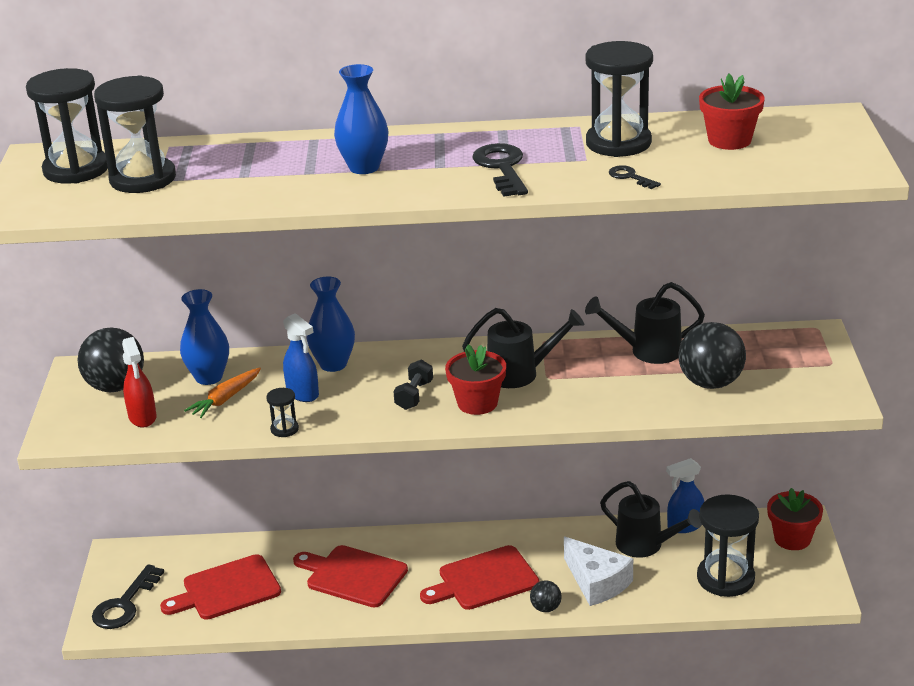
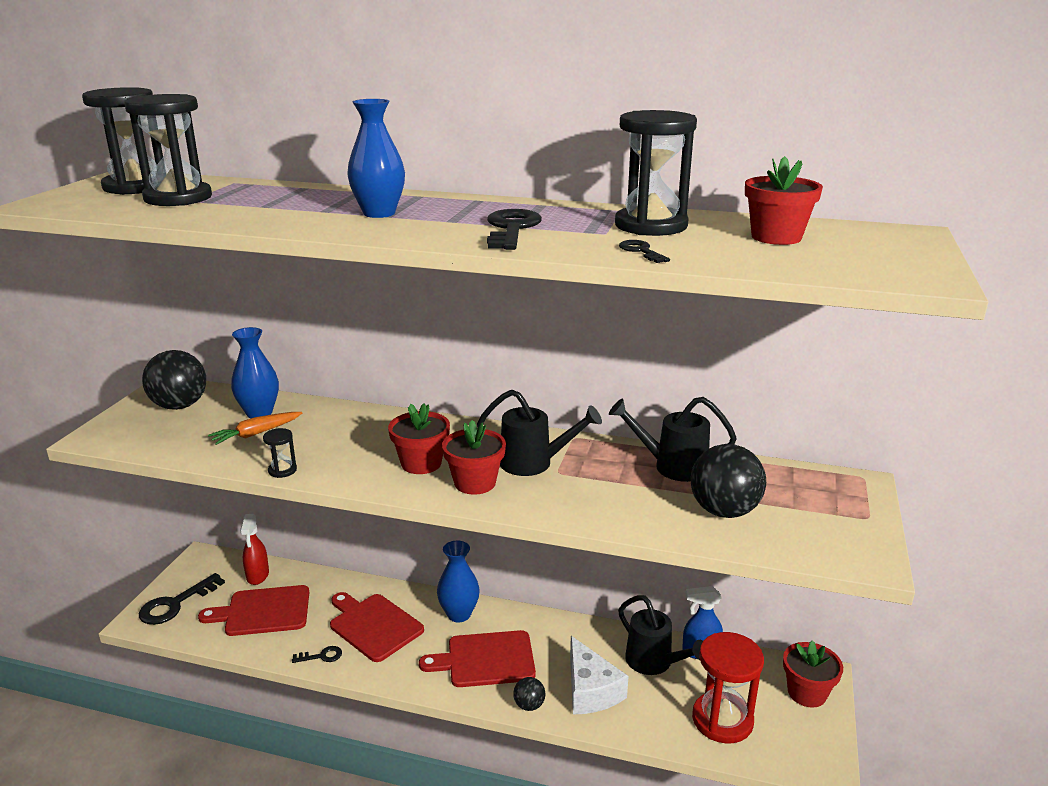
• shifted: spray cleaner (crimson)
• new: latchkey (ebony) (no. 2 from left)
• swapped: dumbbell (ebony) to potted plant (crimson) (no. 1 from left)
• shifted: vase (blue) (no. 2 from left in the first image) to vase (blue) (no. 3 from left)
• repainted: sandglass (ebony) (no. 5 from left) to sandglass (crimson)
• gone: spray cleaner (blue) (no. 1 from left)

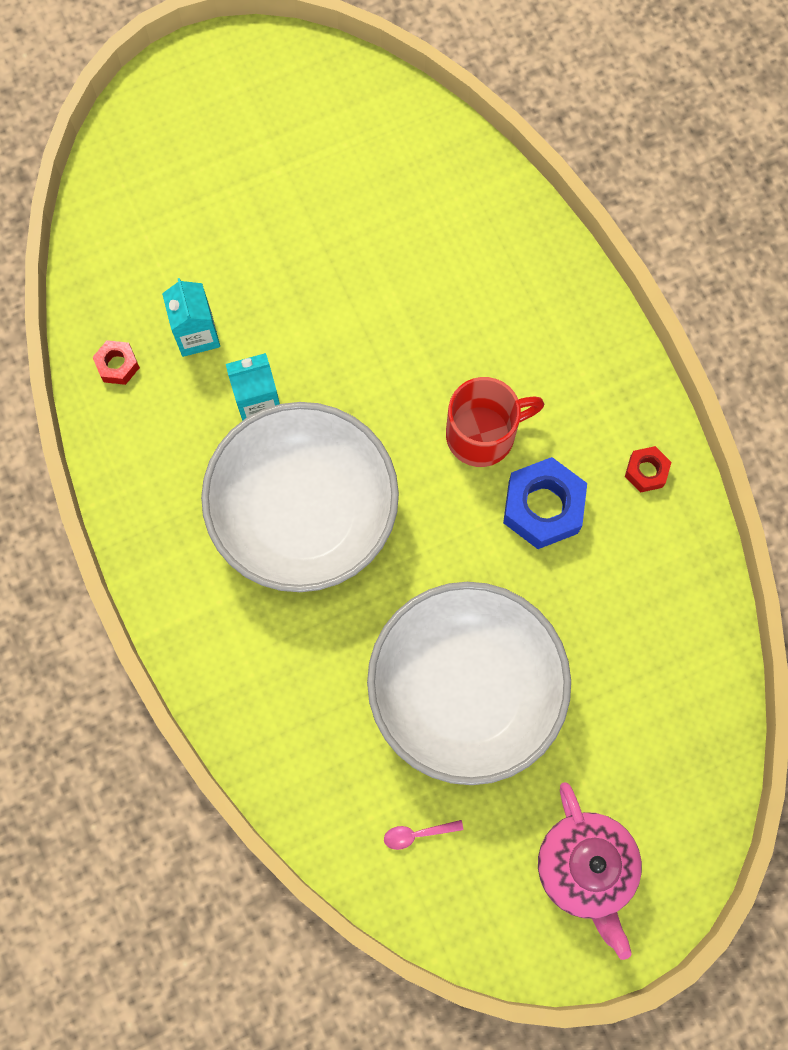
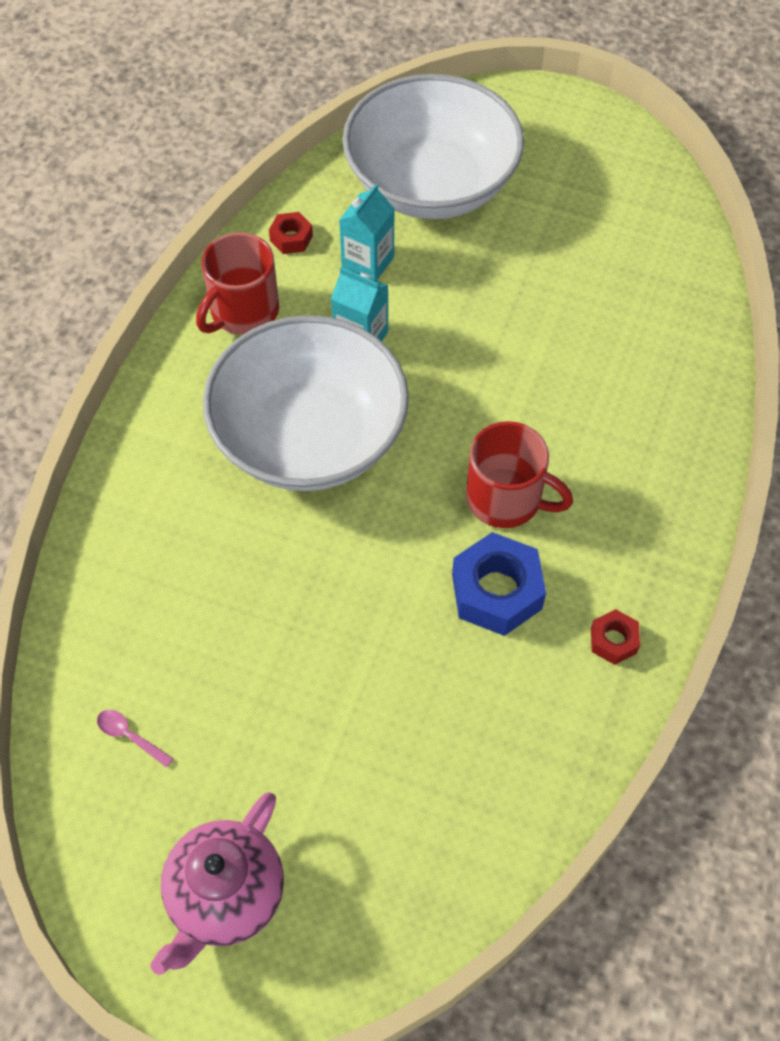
• new: mug (crimson) (no. 1 from left)
• shifted: bowl (white) (no. 2 from left)

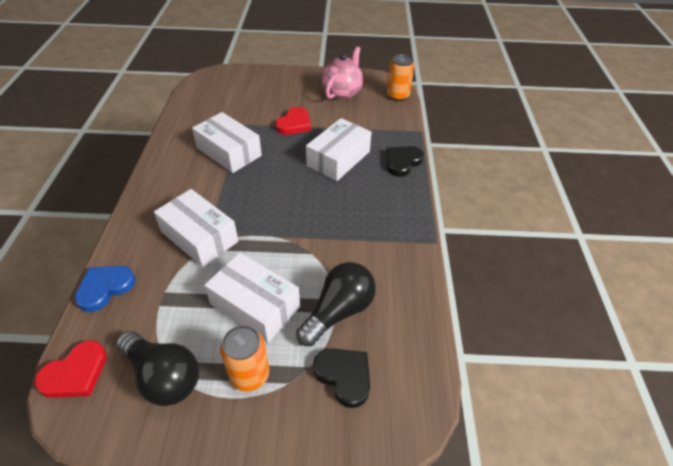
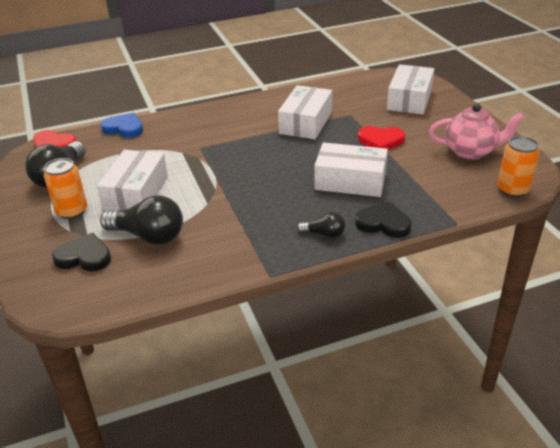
• rotated: heart shape (ebony) (no. 1 from left) 105 degrees counterclockwise
• new: bulb (ebony) (no. 3 from left)
• shifted: parcel (white) (no. 1 from left in the first image) to parcel (white) (no. 4 from left)

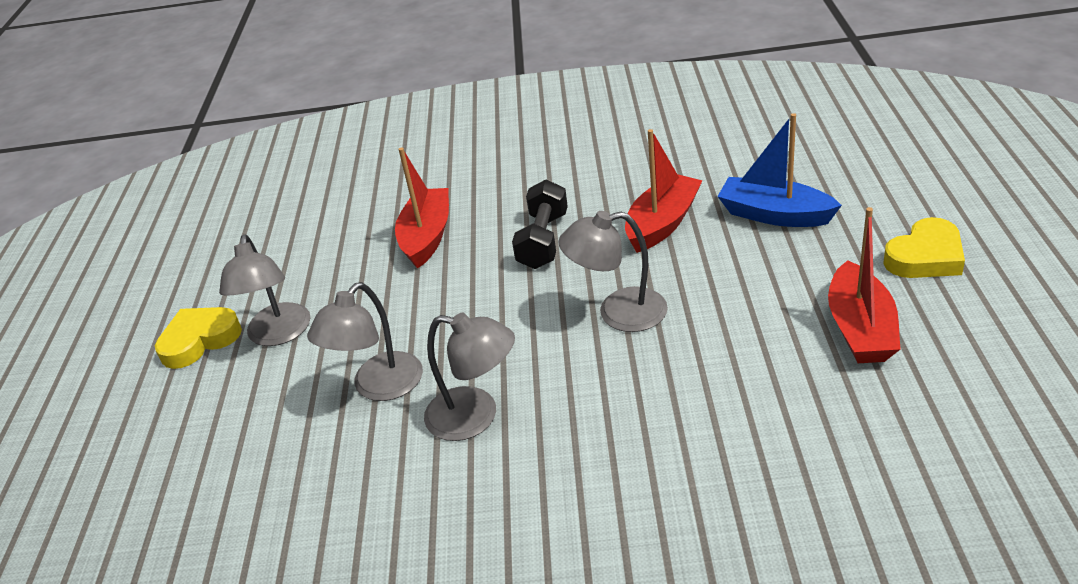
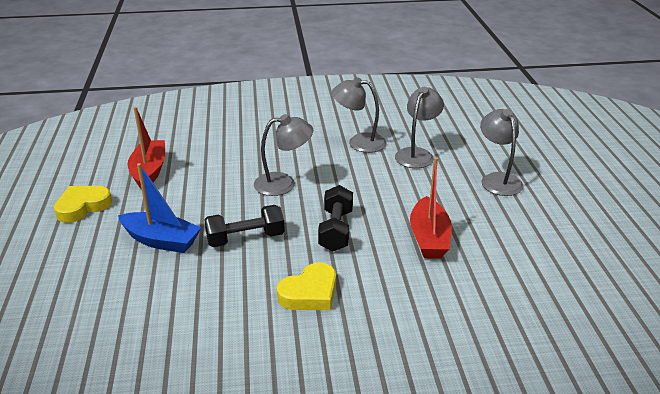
• swapped: toy boat (crimson) (no. 2 from left) to dumbbell (ebony) (no. 1 from left)
• shifted: heart shape (yellow) (no. 1 from left in the first image) to heart shape (yellow) (no. 2 from left)

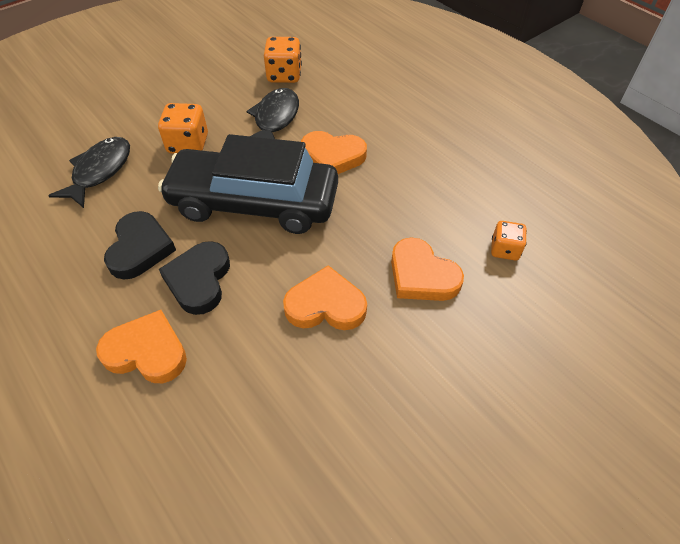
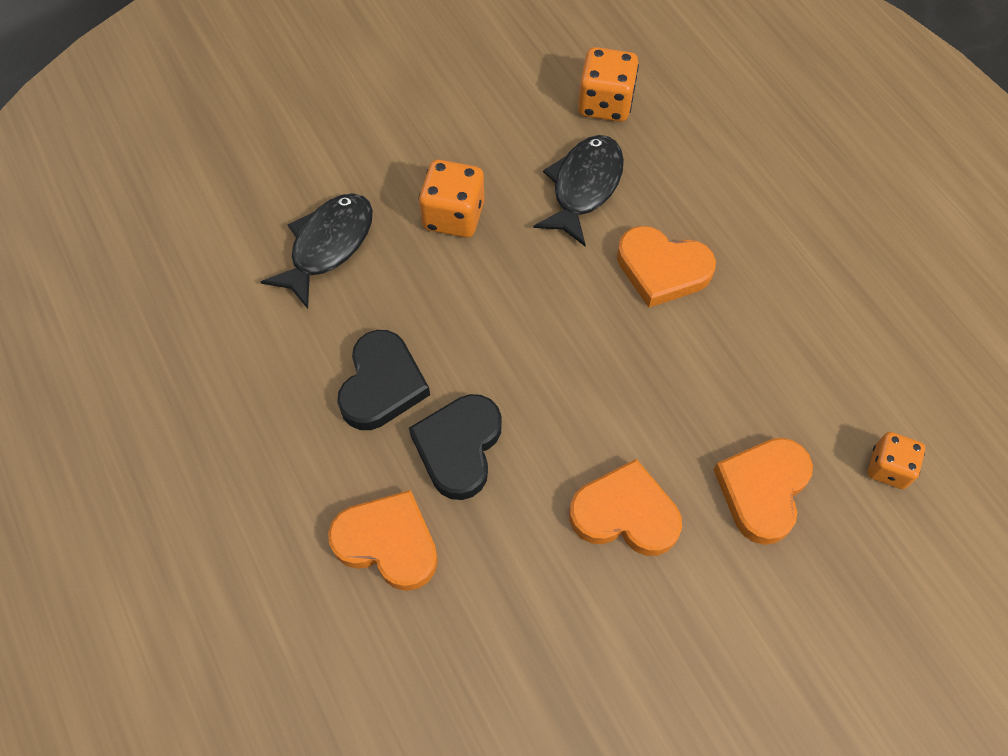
• rotated: heart shape (bright orange) (no. 4 from left) 60 degrees clockwise
• gone: automobile (ebony)

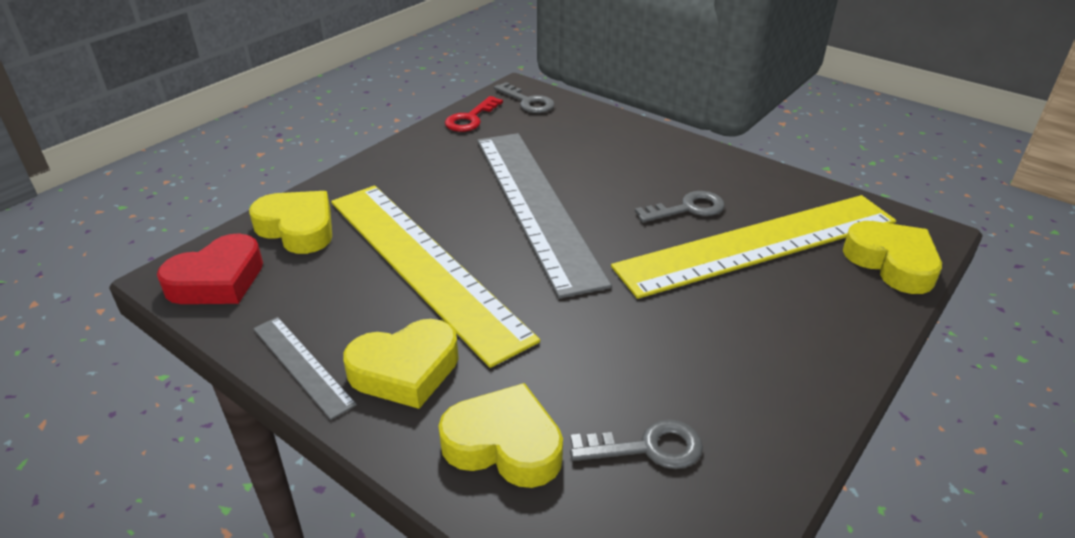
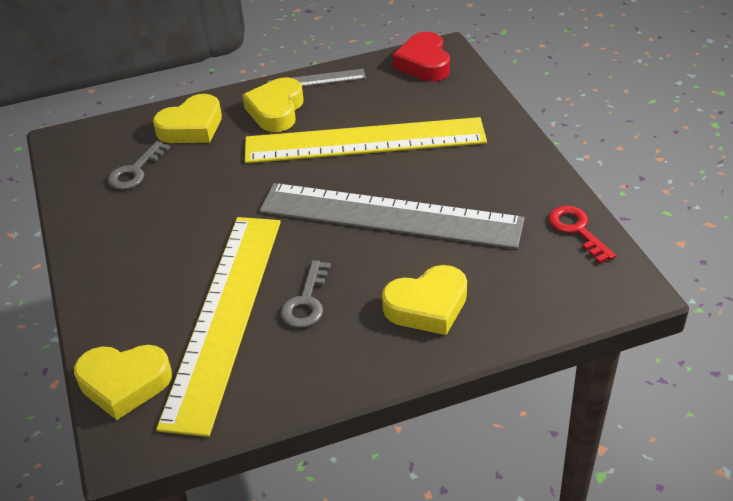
• shifted: heart shape (yellow) (no. 1 from left in the first image) to heart shape (yellow) (no. 4 from left)
• gone: latchkey (grey) (no. 1 from left)

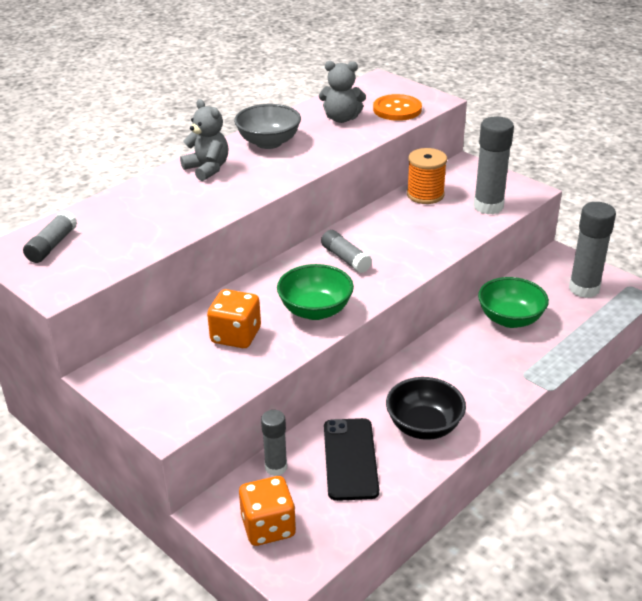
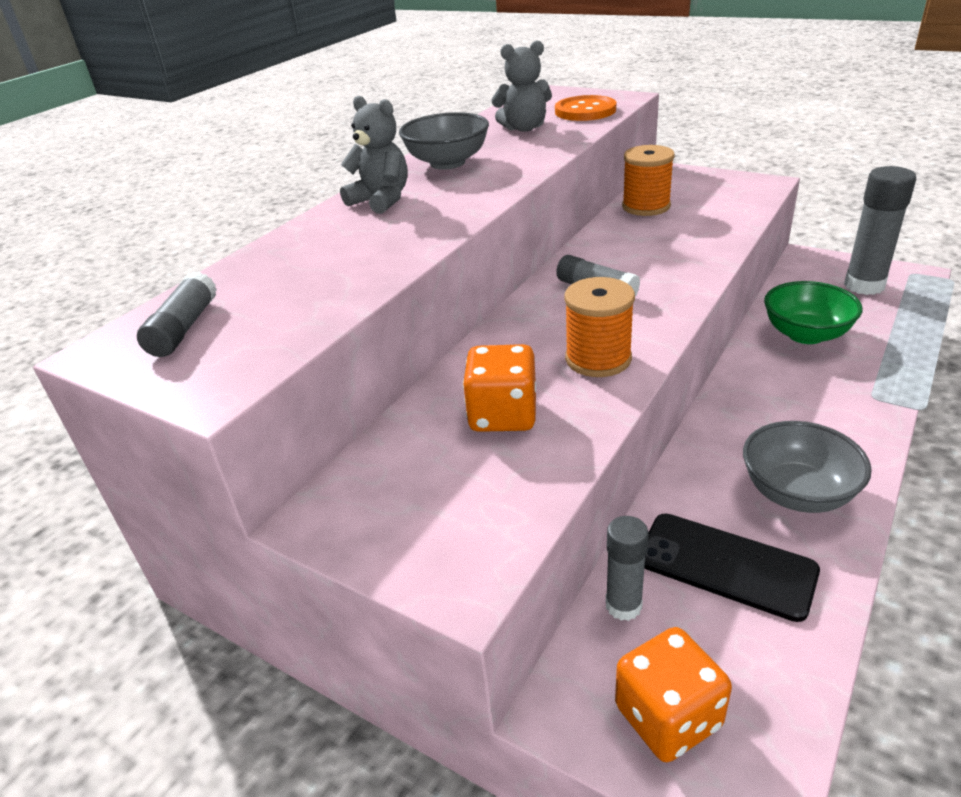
• swapped: bowl (leaf-green) (no. 1 from left) to bobbin (bright orange) (no. 1 from left)
• rotated: mobile phone (ebony) 45 degrees counterclockwise
• repainted: bowl (ebony) to bowl (grey) (no. 2 from left)
• gone: stick of glue (grey) (no. 4 from left)

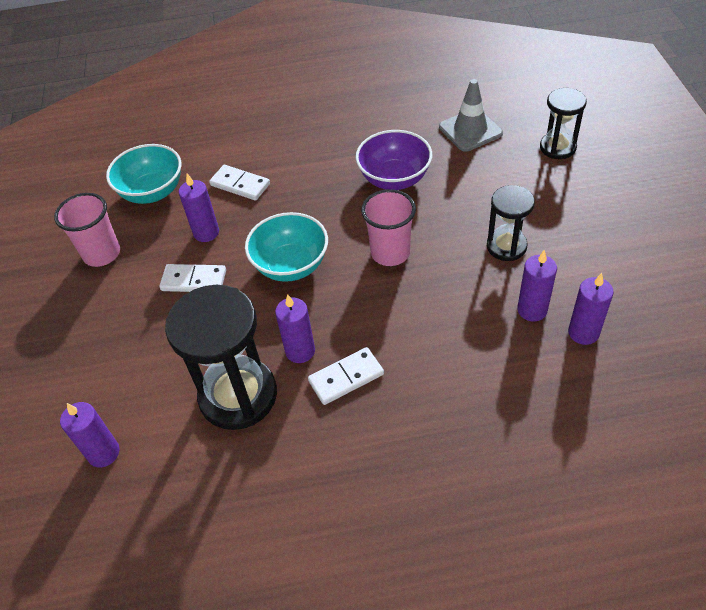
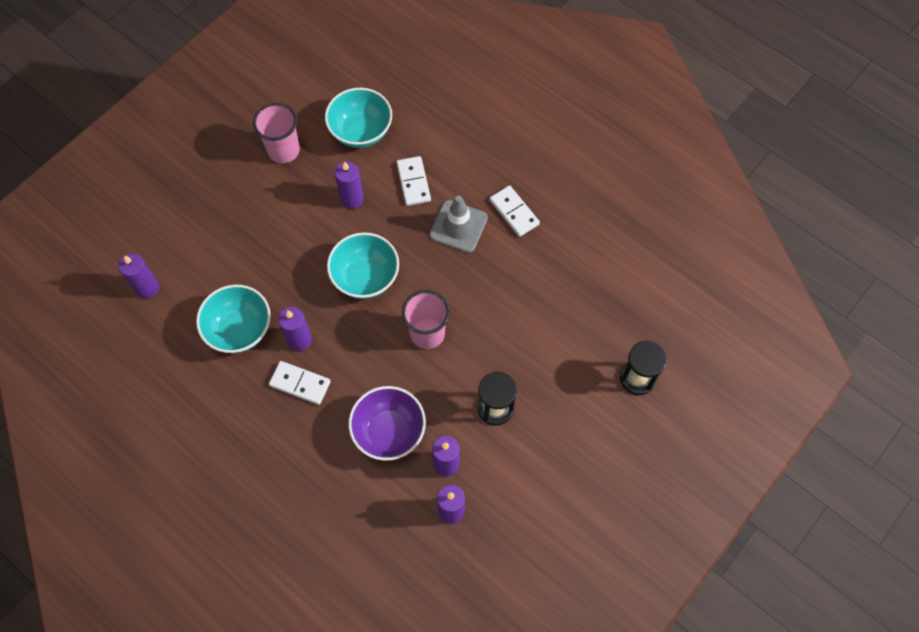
• swapped: sandglass (ebony) (no. 1 from left) to bowl (turquoise) (no. 1 from left)
• shifted: bowl (violet)
• shifted: road cone (grey)
• shifted: domino (white) (no. 1 from left in the first image) to domino (white) (no. 3 from left)

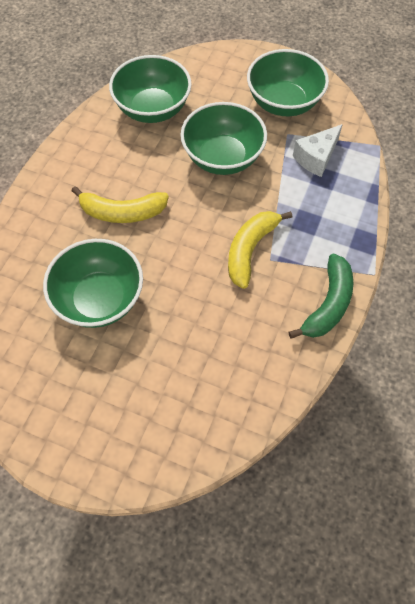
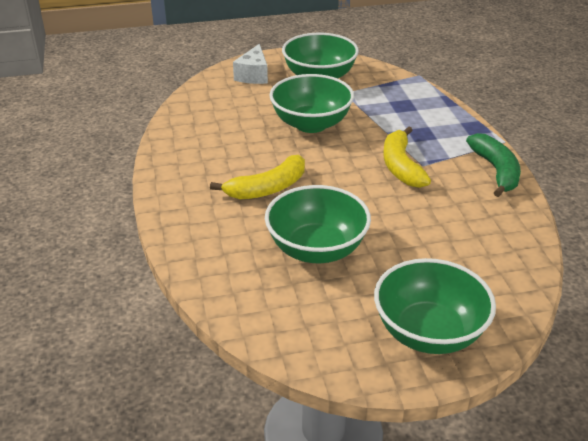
• shifted: piece of cheese (white)
• shifted: bowl (leaf-green) (no. 2 from left in the first image) to bowl (leaf-green) (no. 4 from left)

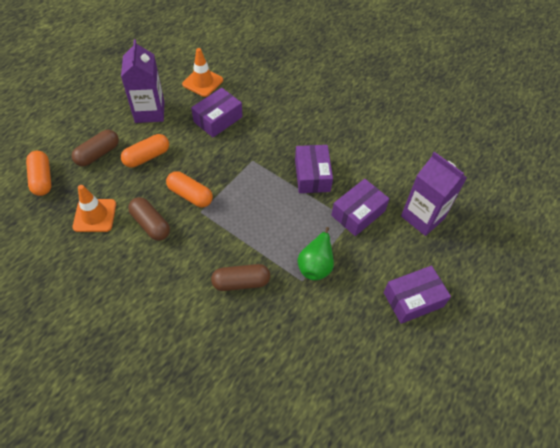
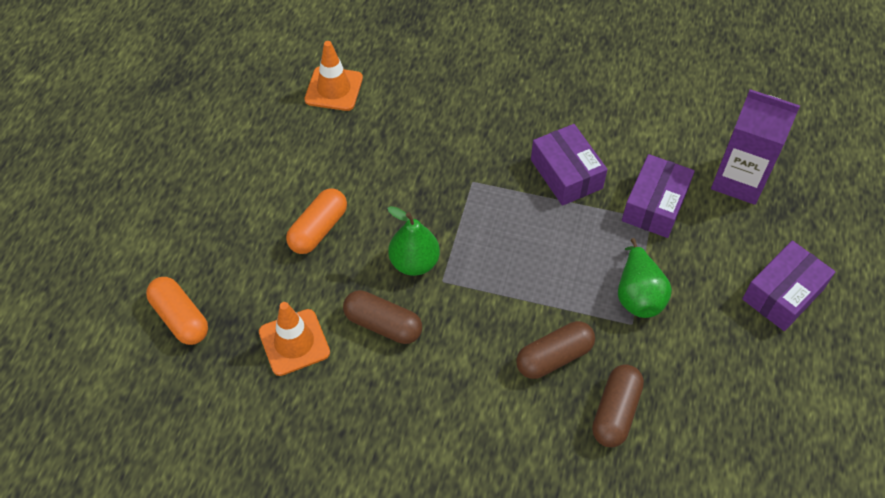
• swapped: capsule (bright orange) (no. 3 from left) to pear (leaf-green) (no. 1 from left)
• shifted: capsule (dark brown) (no. 1 from left in the first image) to capsule (dark brown) (no. 3 from left)
• gone: milk carton (violet) (no. 1 from left)
• gone: parcel (violet) (no. 1 from left)

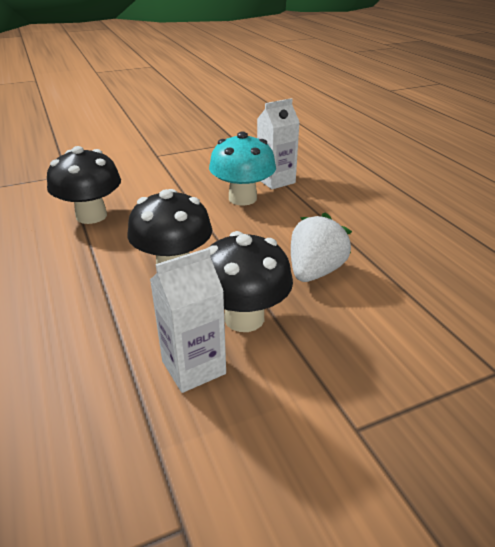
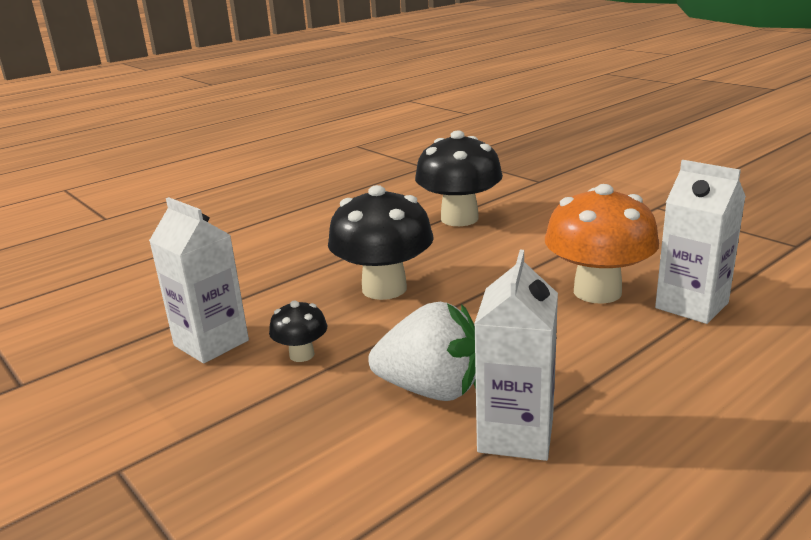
• scaled: toadstool (ebony) (no. 3 from left in the first image) x0.48
• new: milk carton (white) (no. 2 from left)
• repainted: toadstool (turquoise) to toadstool (bright orange)

